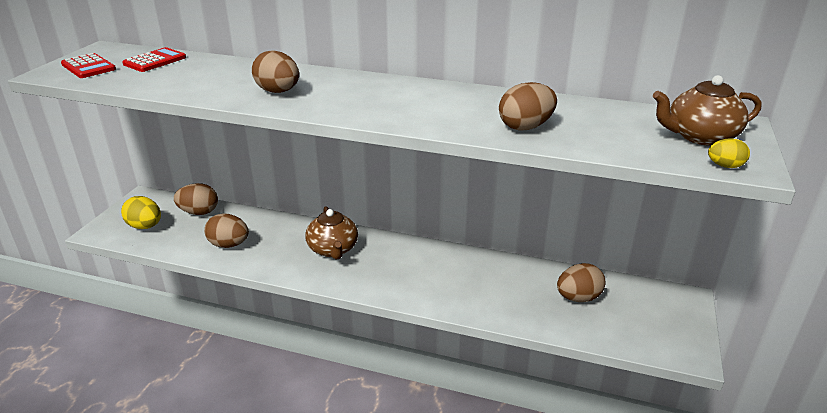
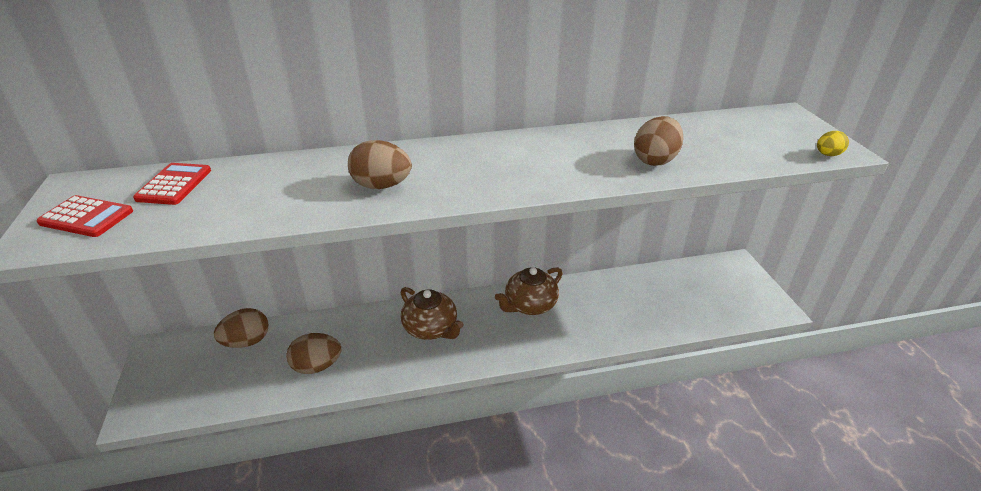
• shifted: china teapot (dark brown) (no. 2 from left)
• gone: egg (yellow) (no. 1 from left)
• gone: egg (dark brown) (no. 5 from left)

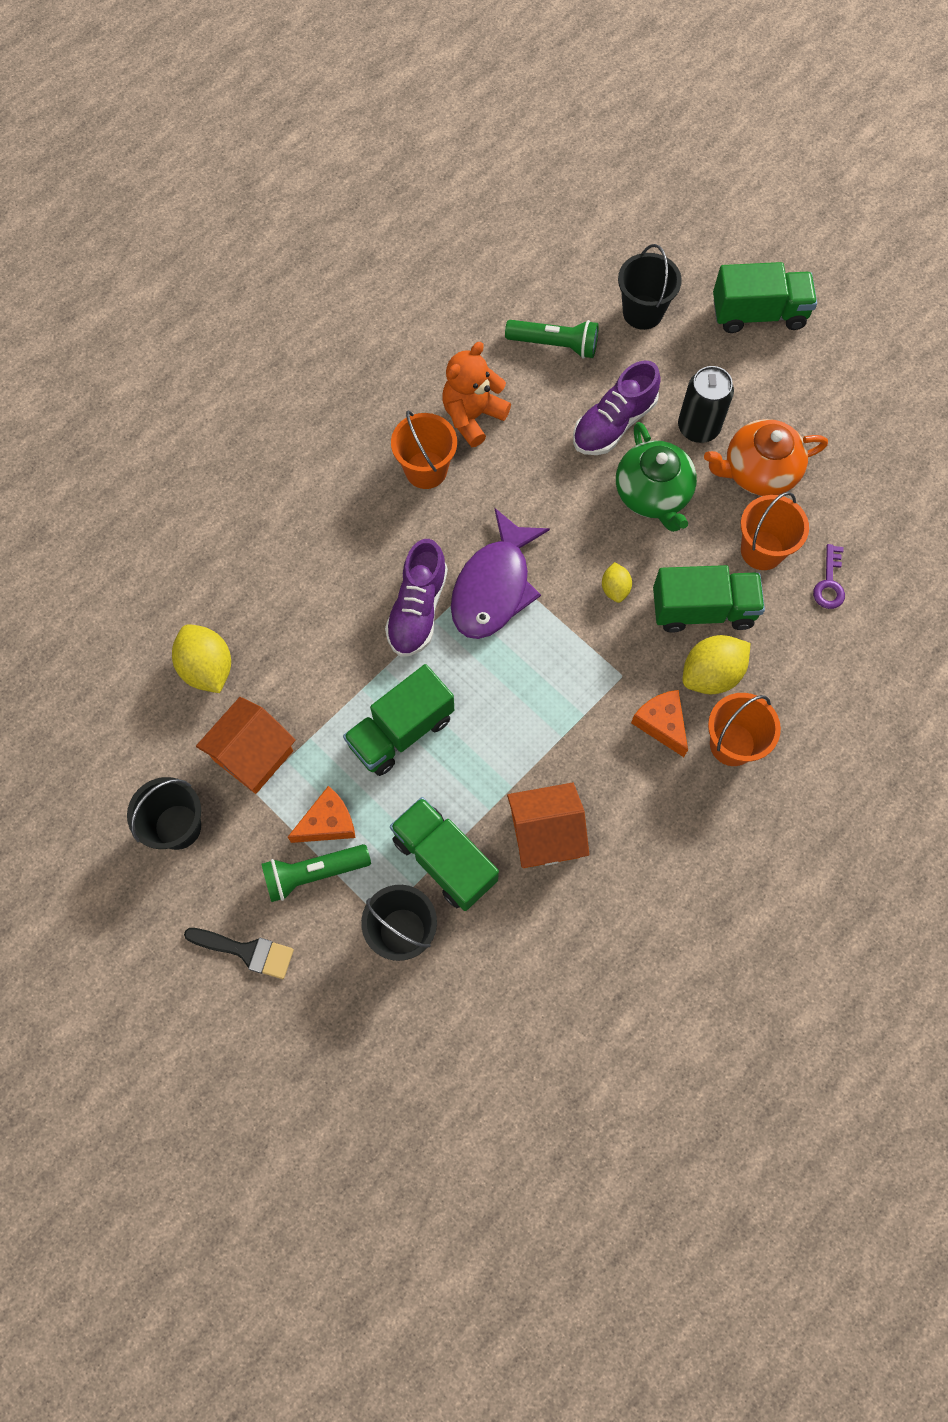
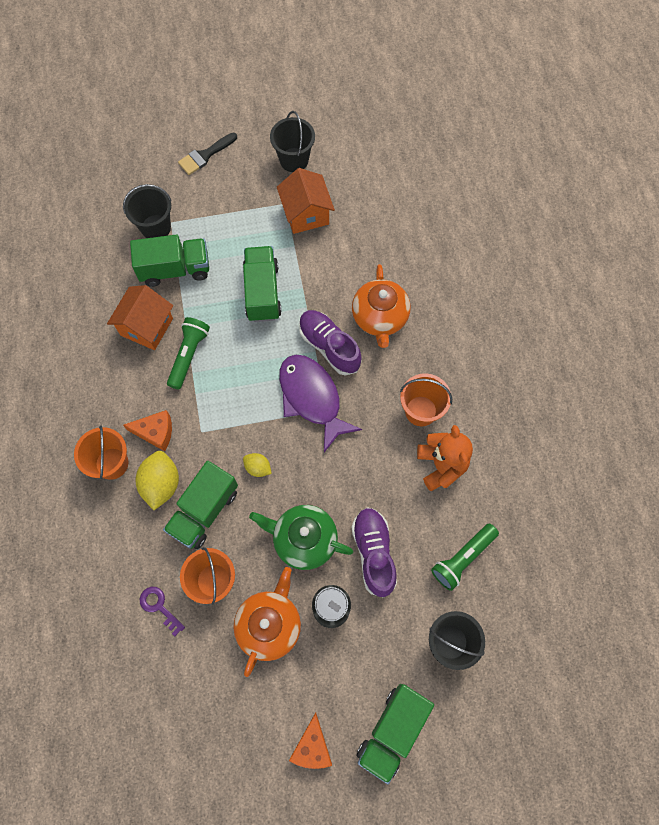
• shifted: flashlight (leaf-green) (no. 1 from left)
• shifted: piece of cheese (bright orange) (no. 1 from left in the first image) to piece of cheese (bright orange) (no. 2 from left)
• new: china teapot (bright orange) (no. 2 from left)
• gone: citrus fruit (yellow) (no. 1 from left)

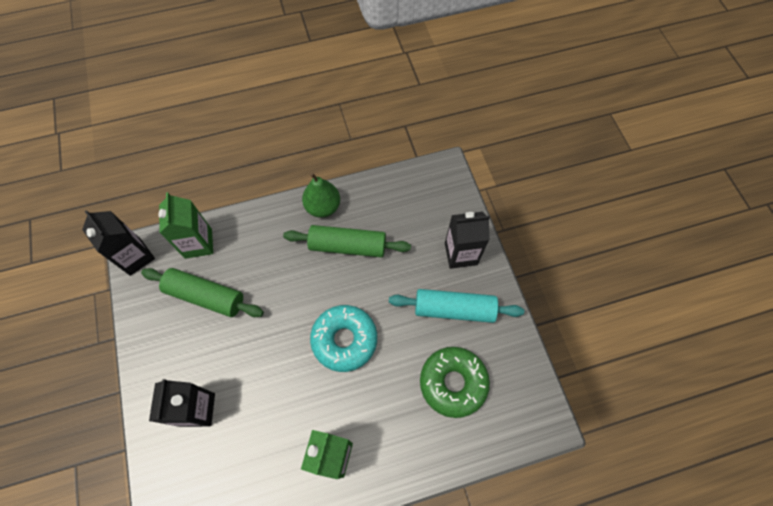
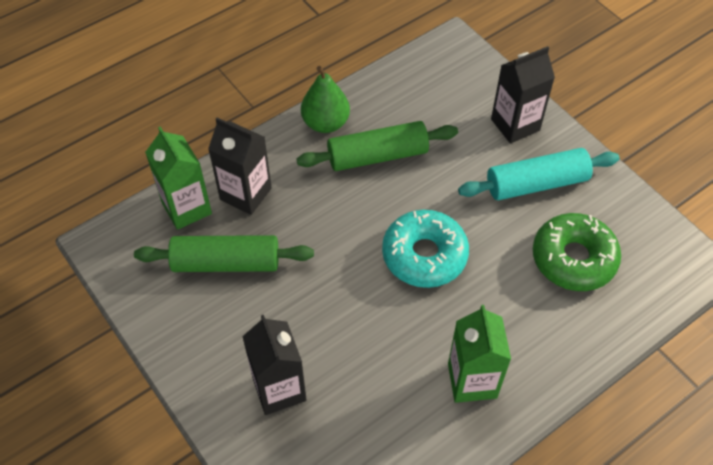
• shifted: milk carton (ebony) (no. 1 from left)

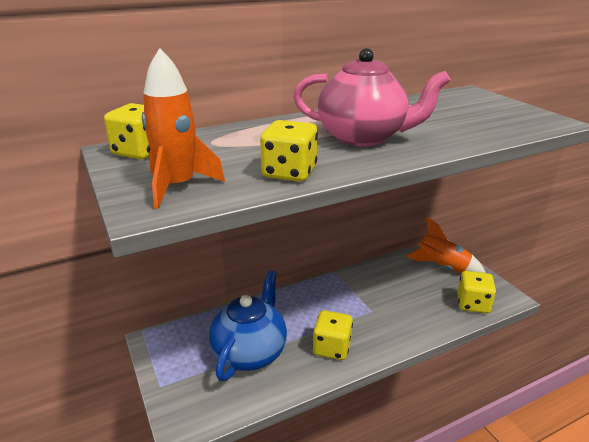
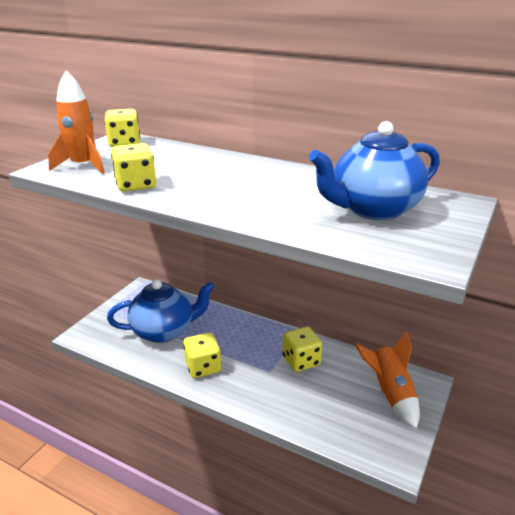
• shifted: dice (yellow) (no. 4 from left)
• new: china teapot (blue) (no. 2 from left)
• gone: china teapot (pink)

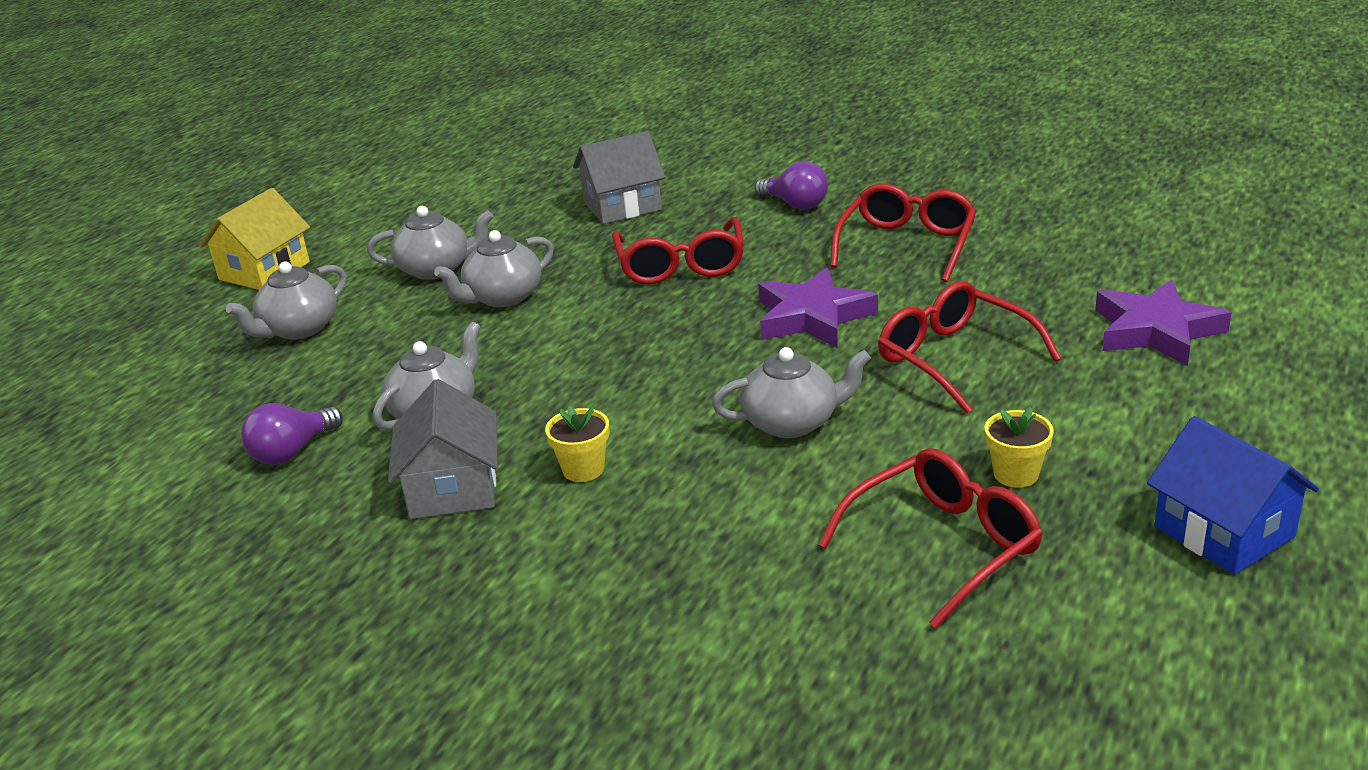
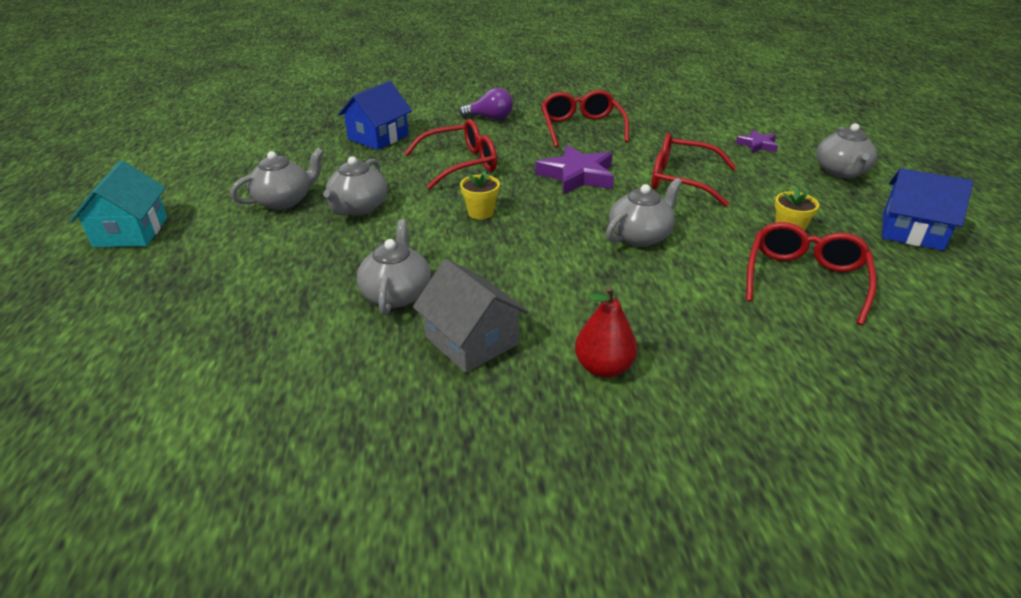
• repainted: toy house (yellow) to toy house (turquoise)
• repainted: toy house (grey) (no. 2 from left) to toy house (blue) (no. 1 from left)
• rotated: spectacles (crimson) (no. 1 from left) 75 degrees counterclockwise
• shifted: potted plant (yellow) (no. 1 from left)
• new: pear (crimson)
• scaled: star shape (violet) (no. 2 from left) x0.54
• shifted: china teapot (grey) (no. 1 from left in the first image) to china teapot (grey) (no. 5 from left)
• gone: bulb (violet) (no. 1 from left)

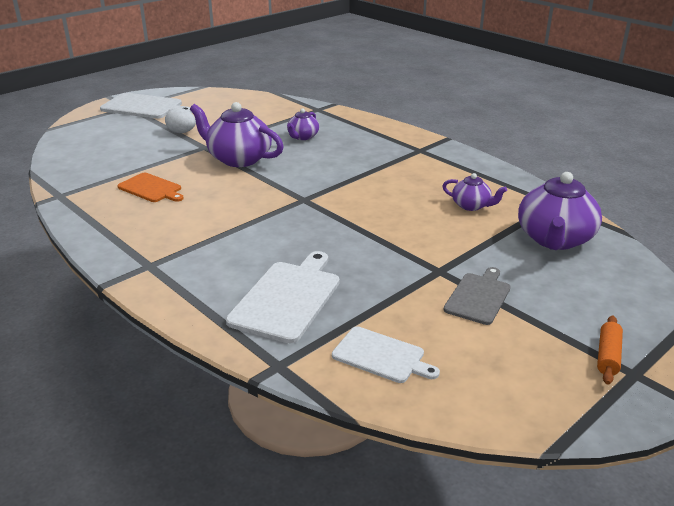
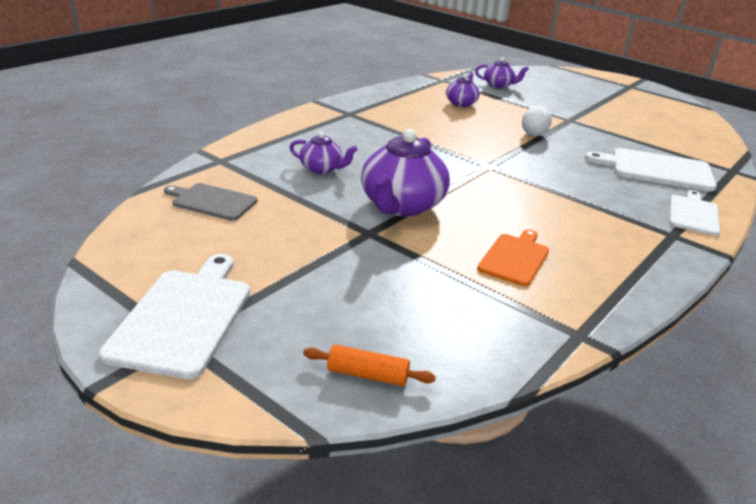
• shifted: bread board (grey)
• shifted: dough roller (bright orange)
• scaled: china teapot (violet) (no. 4 from left) x0.53
• shifted: egg (white)
• shifted: bread board (white) (no. 3 from left)

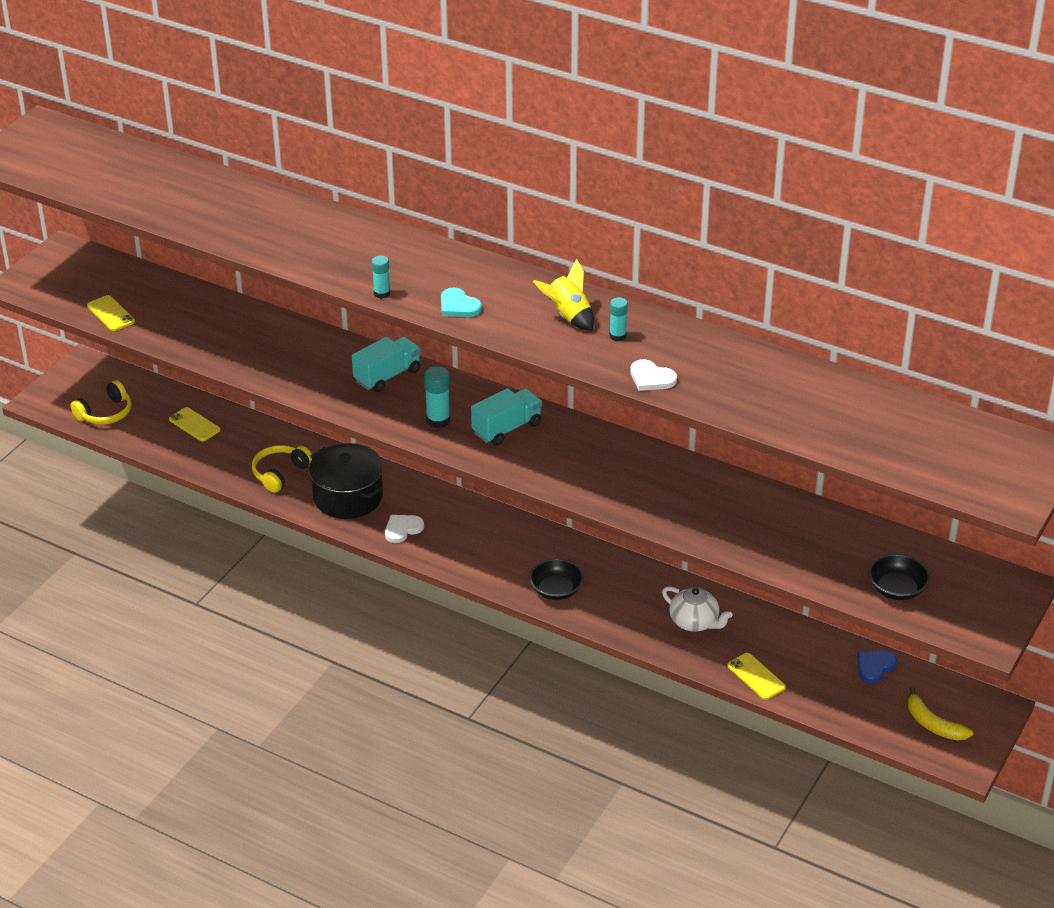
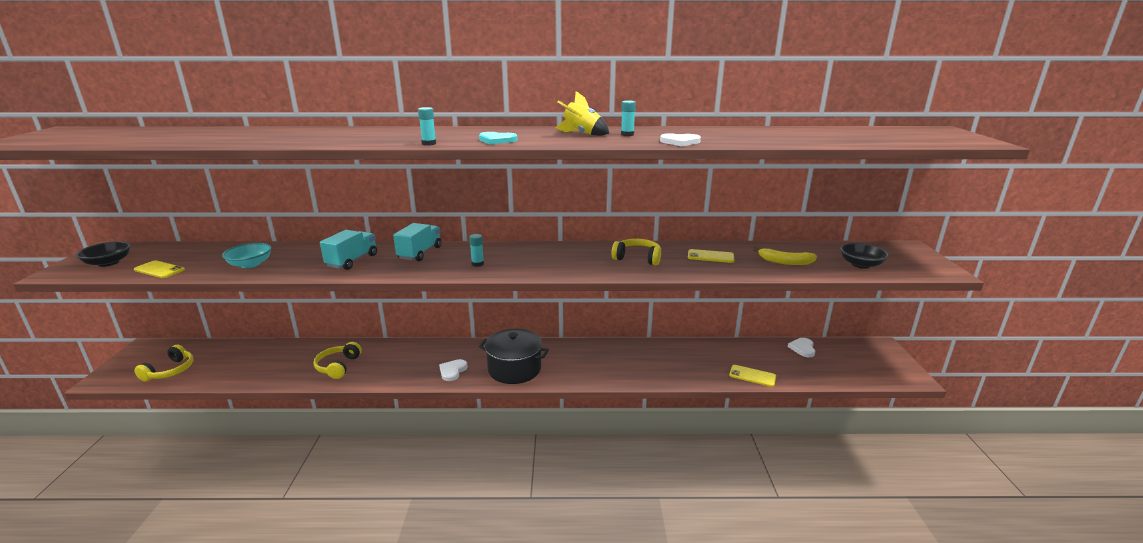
• shifted: bowl (ebony) (no. 1 from left)
• new: bowl (turquoise)
• shifted: lorry (turquoise) (no. 2 from left in the first image) to lorry (turquoise) (no. 1 from left)
• scaled: stick of glue (turquoise) (no. 2 from left) x0.65
• shifted: stockpot (ebony)
• new: over-ear headphones (yellow) (no. 3 from left)
• shifted: mobile phone (yellow) (no. 2 from left)
• shifted: banana (yellow)
• repainted: heart shape (blue) to heart shape (white) (no. 3 from left)
• gone: china teapot (white)

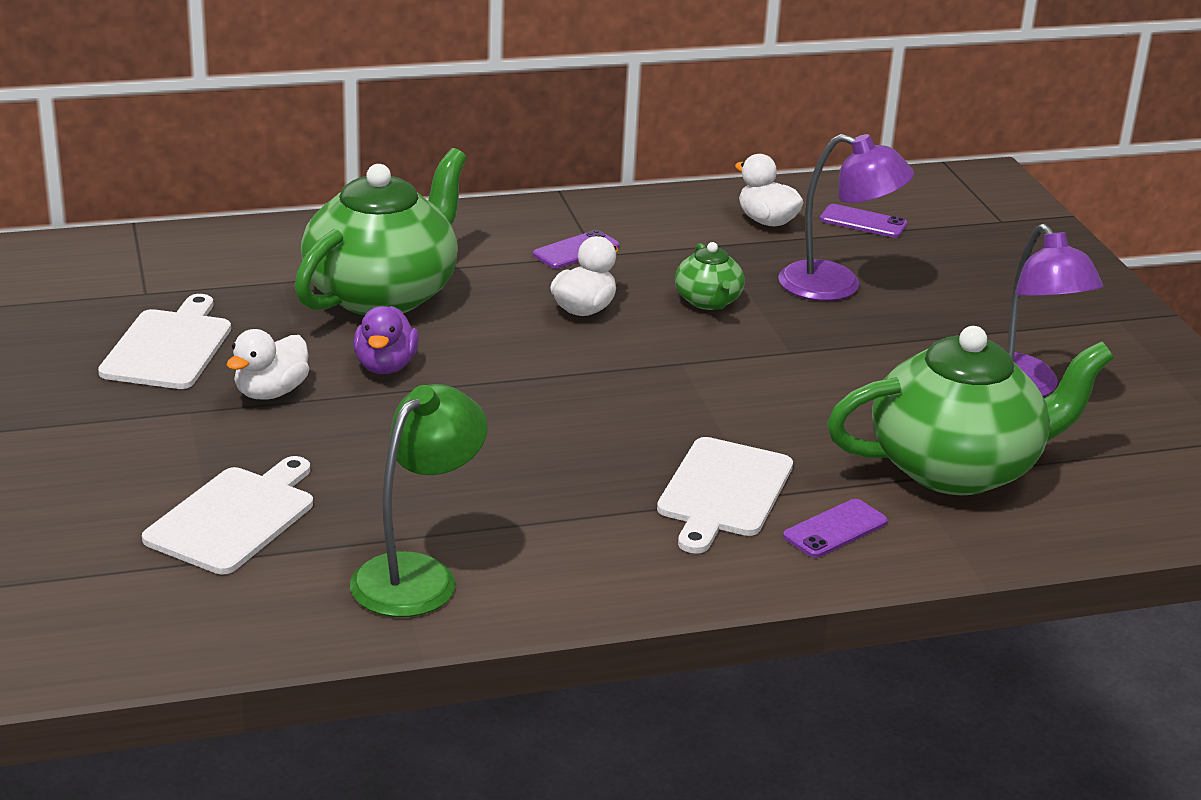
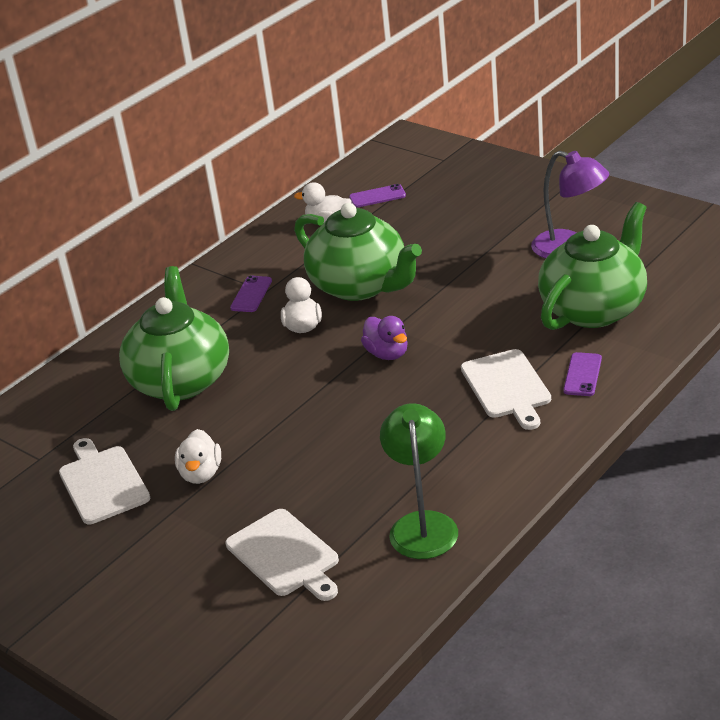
• rotated: bread board (white) (no. 2 from left) 150 degrees clockwise
• scaled: china teapot (leaf-green) (no. 2 from left) x2.19
• shifted: duck (violet)
• gone: lamp (violet) (no. 1 from left)

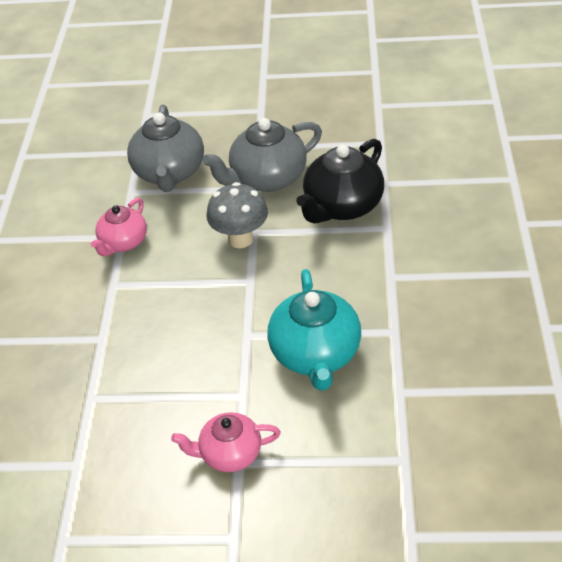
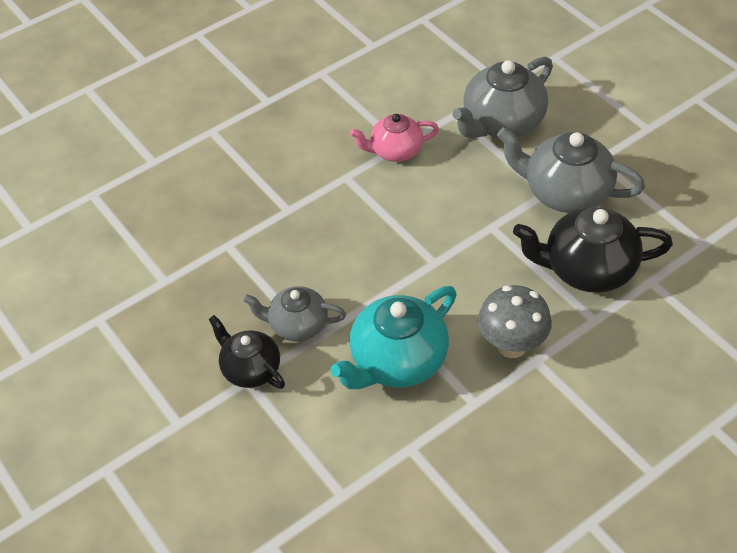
• repainted: china teapot (pink) (no. 2 from left) to china teapot (ebony) (no. 1 from left)
• new: china teapot (grey) (no. 1 from left)
• shifted: toadstool (grey)

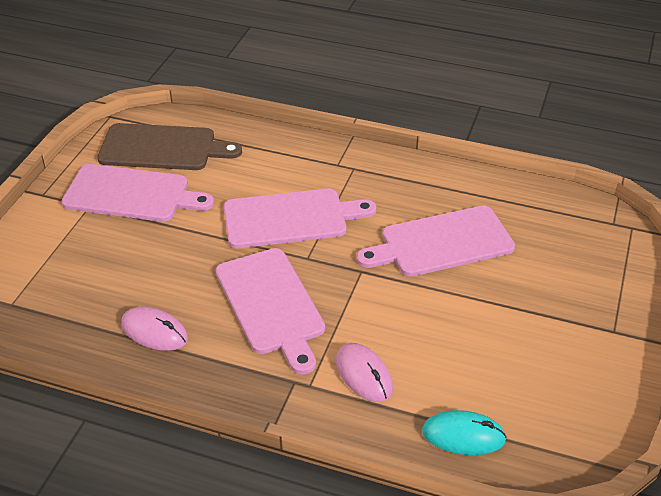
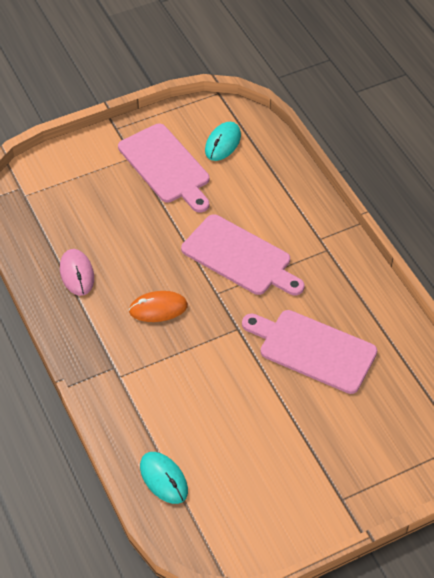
• swapped: bread board (pink) (no. 2 from left) to PC mouse (bright orange)
• swapped: bread board (dark brown) to PC mouse (turquoise) (no. 2 from left)
• gone: PC mouse (pink) (no. 2 from left)

